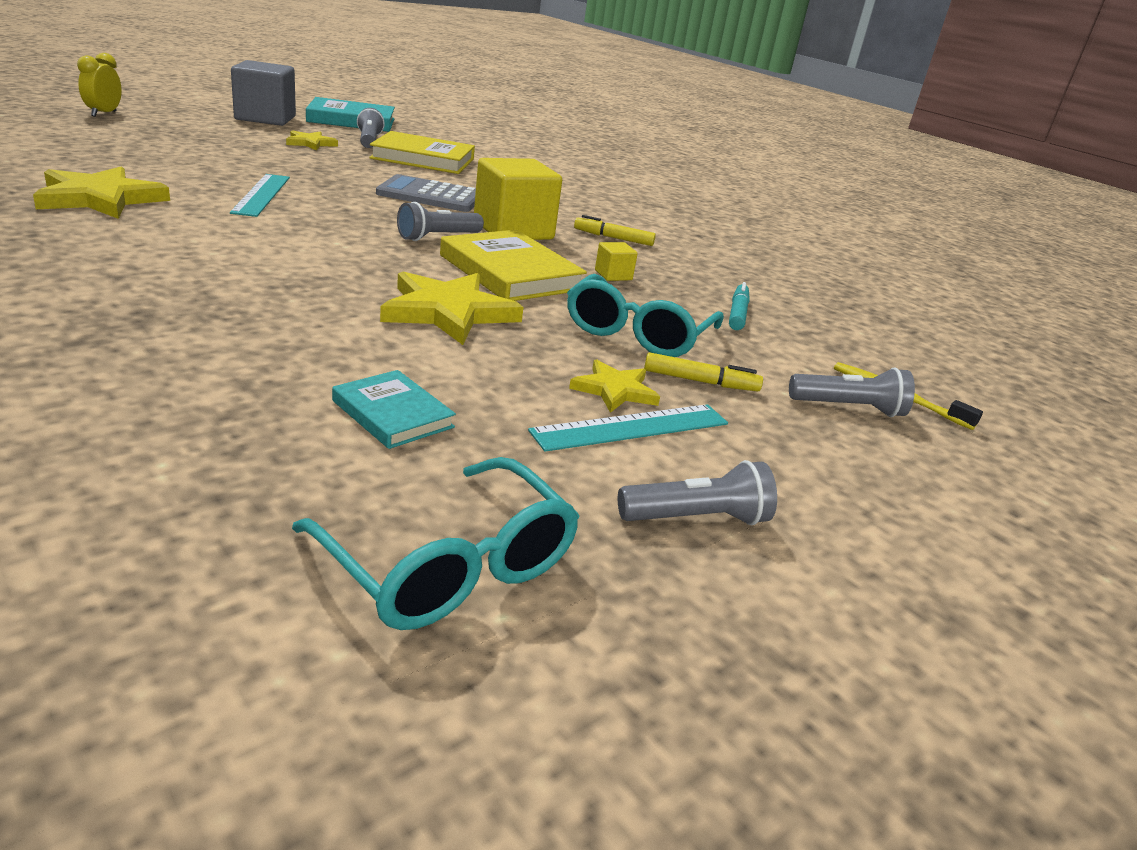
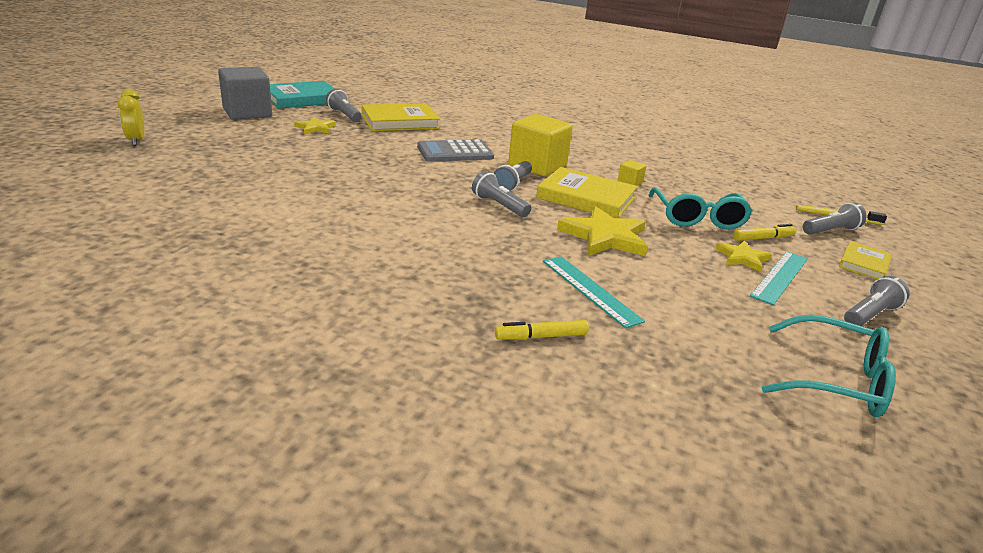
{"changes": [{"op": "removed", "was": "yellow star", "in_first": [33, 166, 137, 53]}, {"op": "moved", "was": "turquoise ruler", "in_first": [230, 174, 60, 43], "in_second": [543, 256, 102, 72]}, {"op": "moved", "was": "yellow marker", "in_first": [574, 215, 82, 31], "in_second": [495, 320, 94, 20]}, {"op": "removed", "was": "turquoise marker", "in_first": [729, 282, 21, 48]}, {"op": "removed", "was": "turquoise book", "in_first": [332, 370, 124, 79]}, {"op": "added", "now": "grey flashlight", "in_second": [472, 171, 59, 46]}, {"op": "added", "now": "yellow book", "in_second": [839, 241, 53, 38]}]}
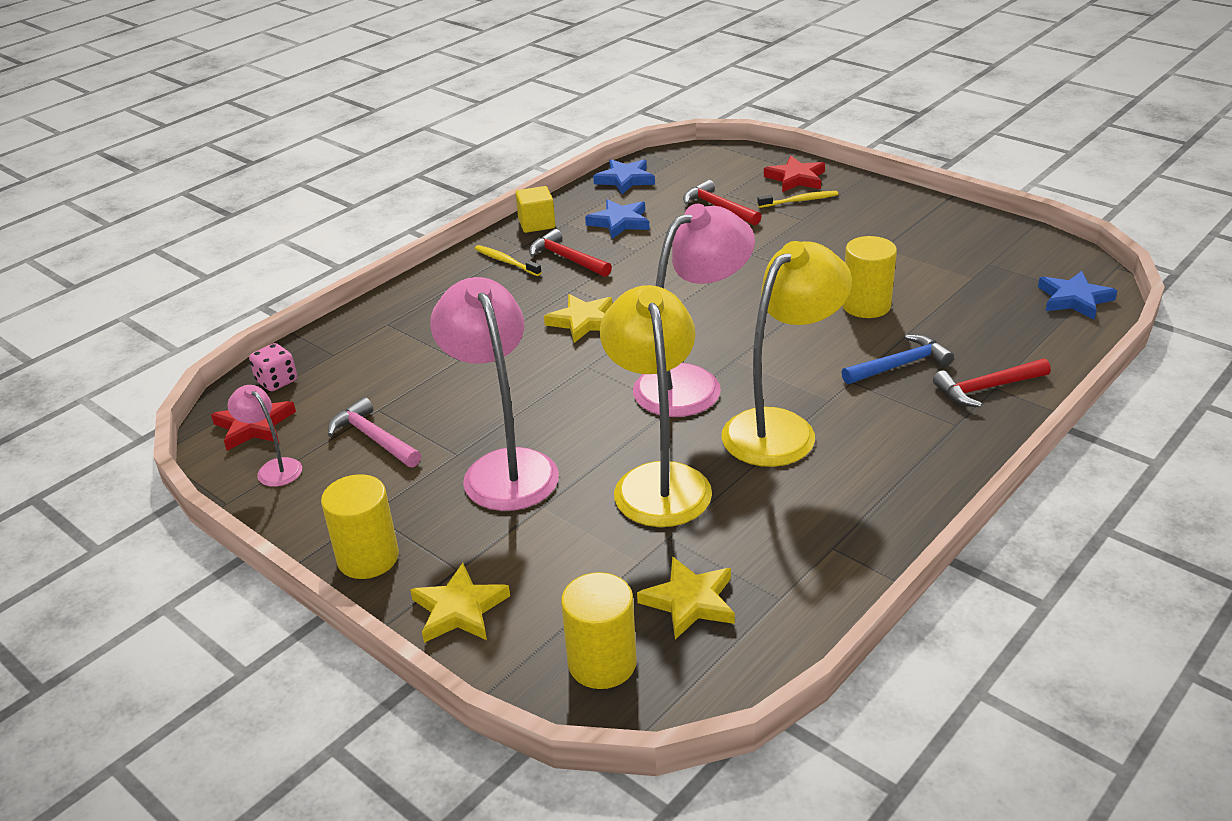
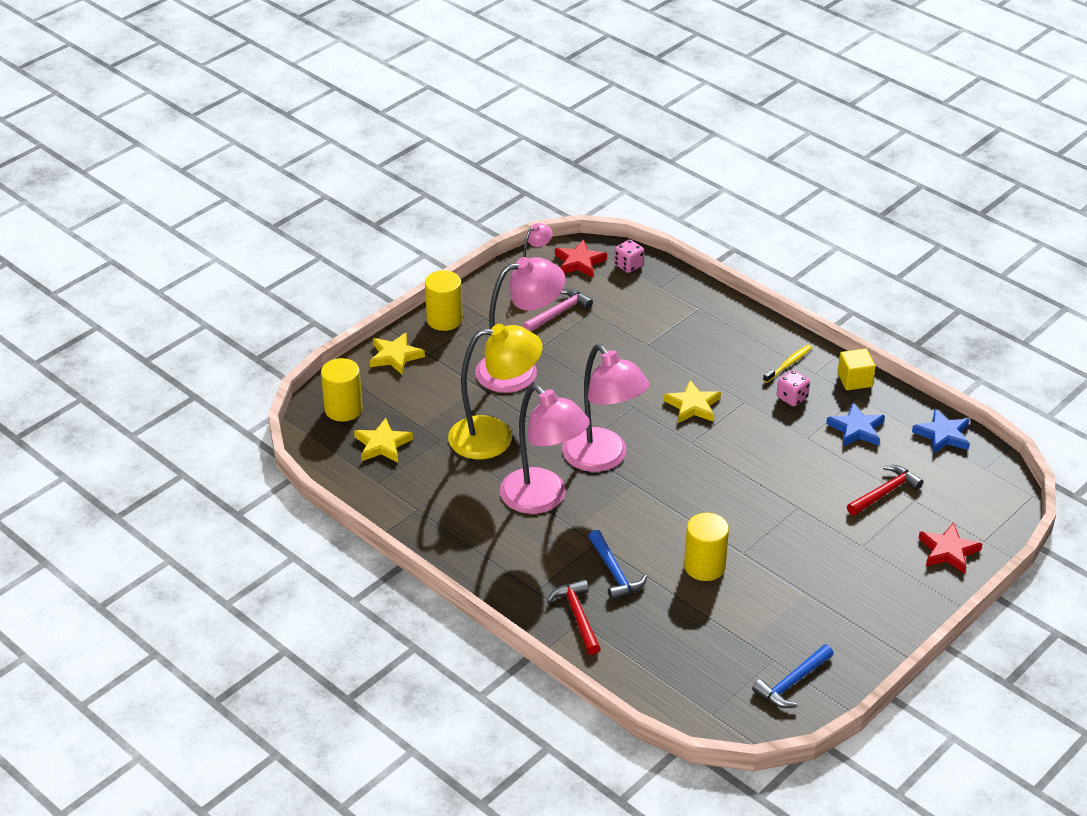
{"changes": [{"op": "removed", "was": "yellow toothbrush", "in_first": [757, 191, 81, 17]}, {"op": "replaced", "was": "red hammer", "now": "pink dice", "in_first": [529, 229, 83, 48], "in_second": [777, 370, 33, 36]}, {"op": "recoloured", "was": "yellow lamp", "now": "pink lamp", "in_first": [721, 241, 131, 226], "in_second": [500, 384, 90, 130]}, {"op": "removed", "was": "blue star", "in_first": [1038, 271, 79, 49]}, {"op": "added", "now": "blue hammer", "in_second": [752, 644, 81, 64]}]}
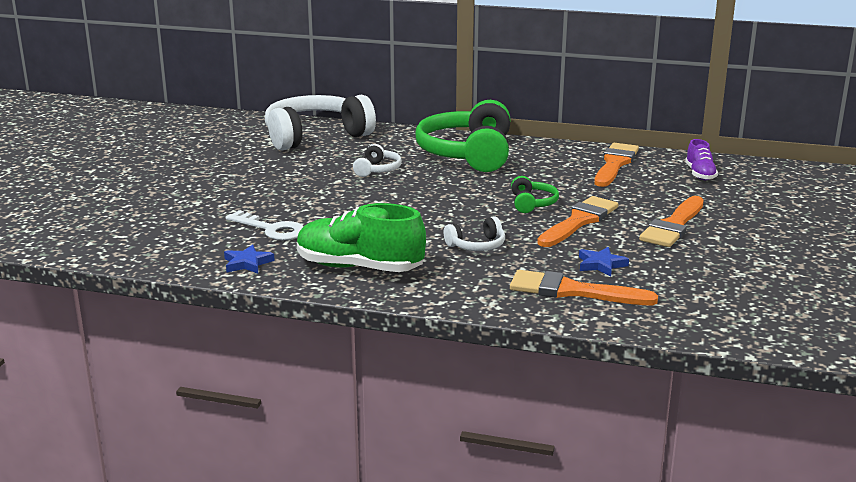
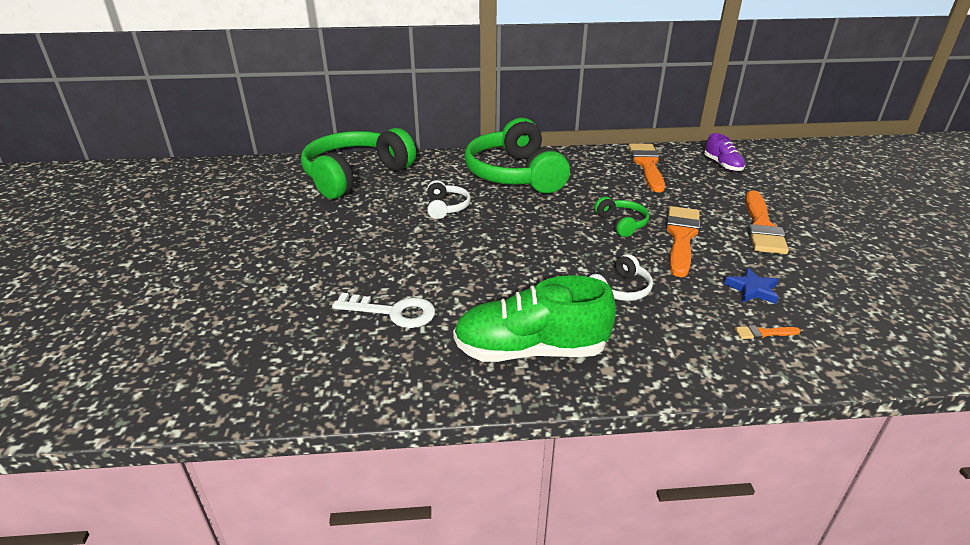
{"changes": [{"op": "recoloured", "was": "white headphones", "now": "green headphones", "in_first": [265, 95, 111, 55], "in_second": [301, 128, 115, 71]}, {"op": "removed", "was": "blue star", "in_first": [224, 244, 51, 30]}, {"op": "resized", "was": "orange brush", "in_first": [510, 270, 148, 35], "in_second": [735, 325, 66, 14], "ratio": 0.42}]}
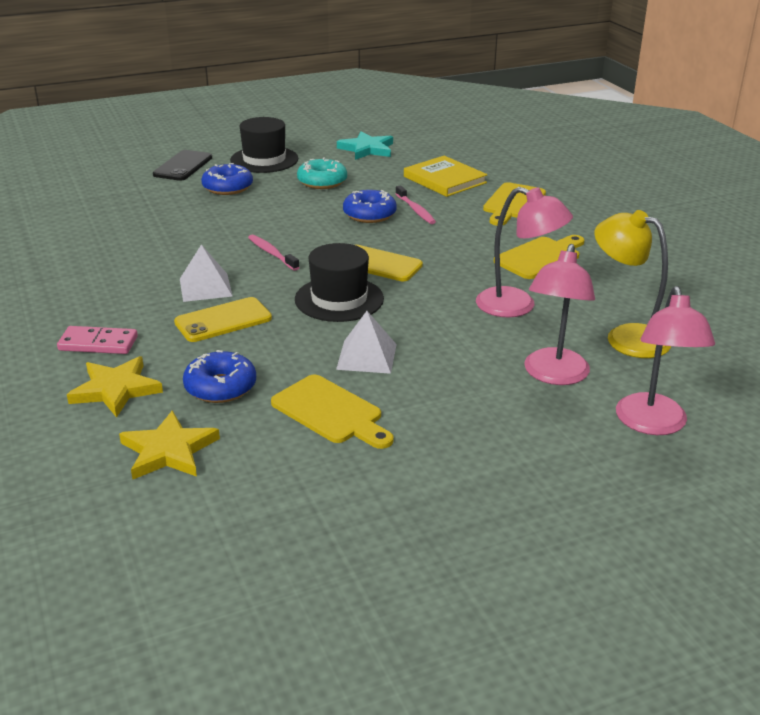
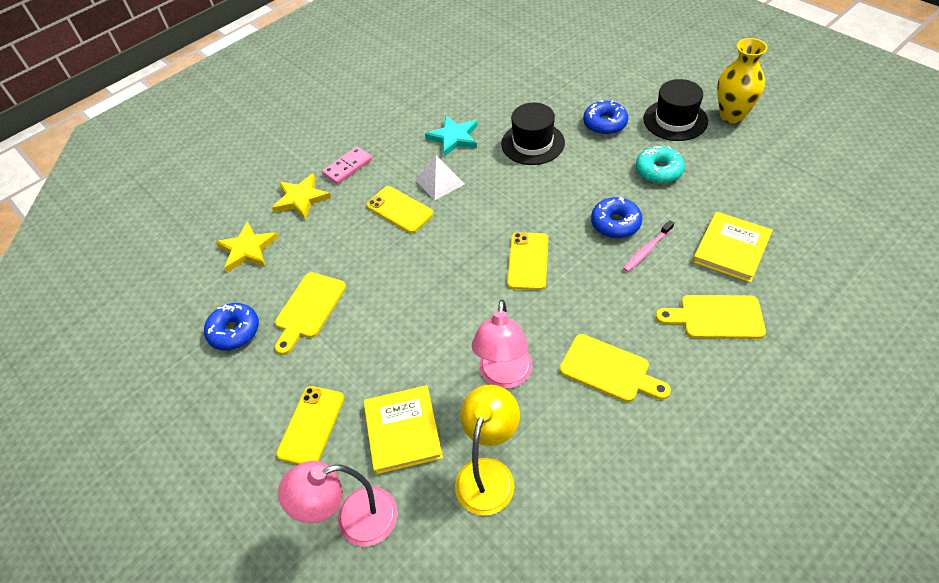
{"changes": [{"op": "moved", "was": "turquoise star", "in_first": [337, 131, 56, 29], "in_second": [425, 115, 53, 42]}, {"op": "removed", "was": "black phone", "in_first": [153, 150, 59, 31]}, {"op": "removed", "was": "pink toothbrush", "in_first": [248, 235, 51, 36]}, {"op": "moved", "was": "black hat", "in_first": [295, 243, 89, 79], "in_second": [501, 103, 64, 62]}, {"op": "replaced", "was": "pink lamp", "now": "yellow book", "in_first": [524, 244, 71, 141], "in_second": [364, 385, 79, 90]}, {"op": "removed", "was": "white pyramid", "in_first": [336, 311, 61, 63]}, {"op": "turned", "was": "pink domino", "in_first": [57, 326, 81, 28], "in_second": [322, 147, 50, 37], "clockwise": 60}, {"op": "moved", "was": "blue donut", "in_first": [183, 350, 73, 53], "in_second": [204, 303, 55, 47]}, {"op": "added", "now": "yellow vase", "in_second": [717, 38, 51, 85]}, {"op": "added", "now": "yellow phone", "in_second": [276, 386, 68, 78]}]}
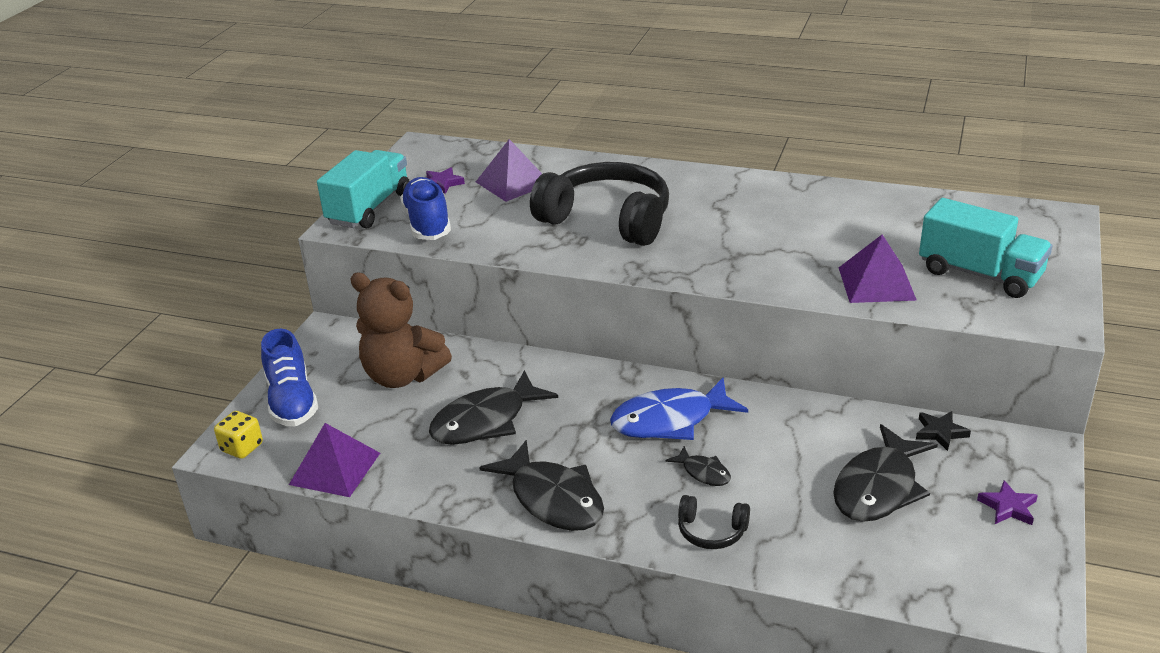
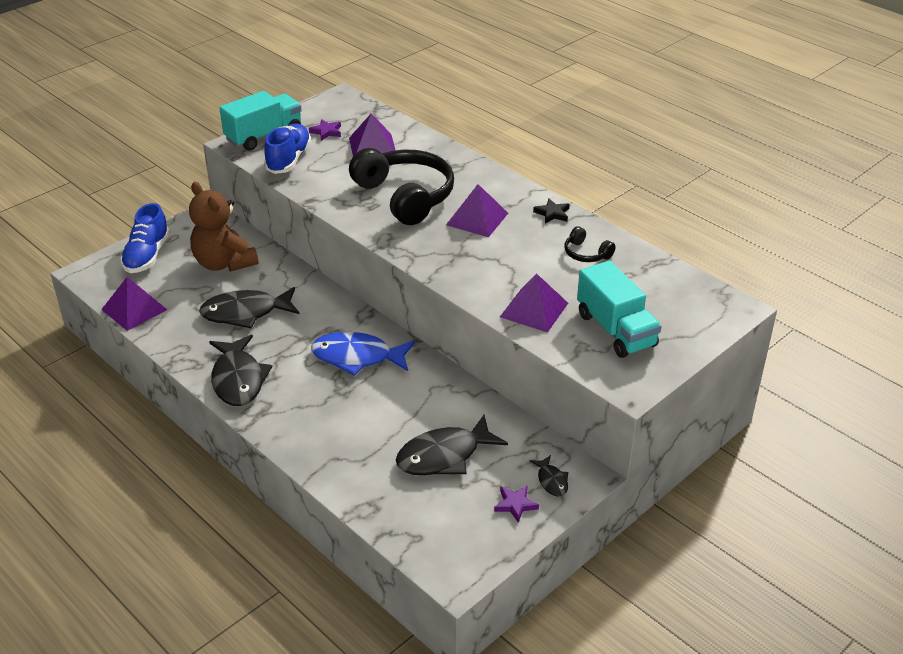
{"changes": [{"op": "removed", "was": "yellow dice", "in_first": [214, 411, 49, 48]}, {"op": "moved", "was": "black star", "in_first": [916, 411, 55, 40], "in_second": [533, 199, 37, 25]}, {"op": "moved", "was": "black fish", "in_first": [666, 446, 65, 40], "in_second": [529, 455, 39, 41]}, {"op": "moved", "was": "black headphones", "in_first": [678, 495, 72, 54], "in_second": [565, 226, 51, 36]}, {"op": "added", "now": "purple pyramid", "in_second": [446, 184, 62, 53]}]}
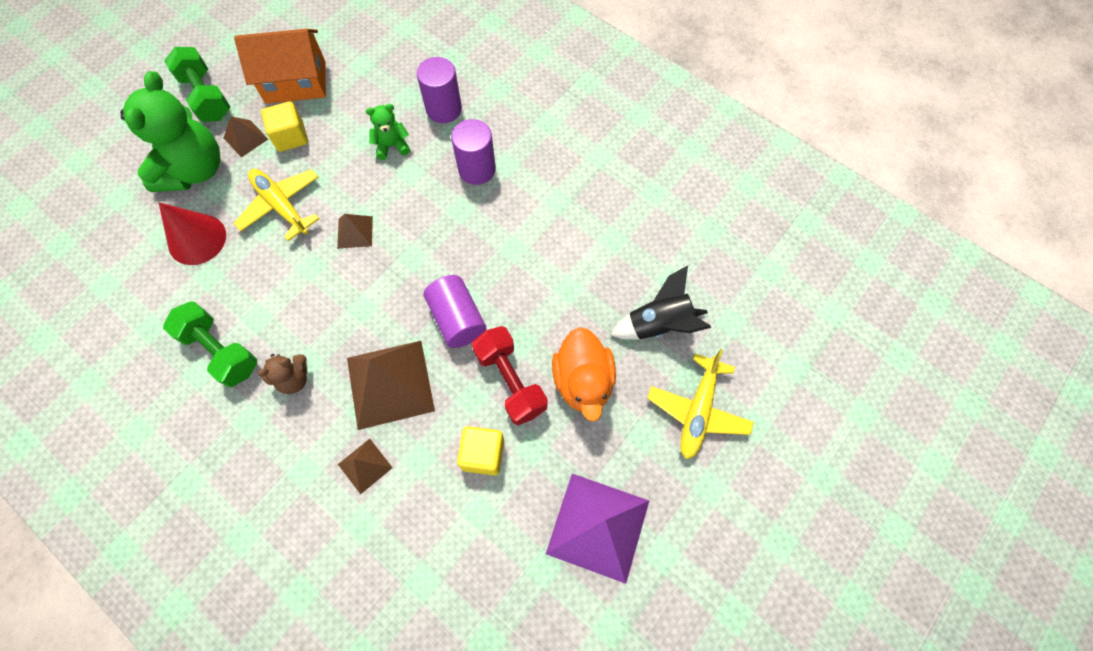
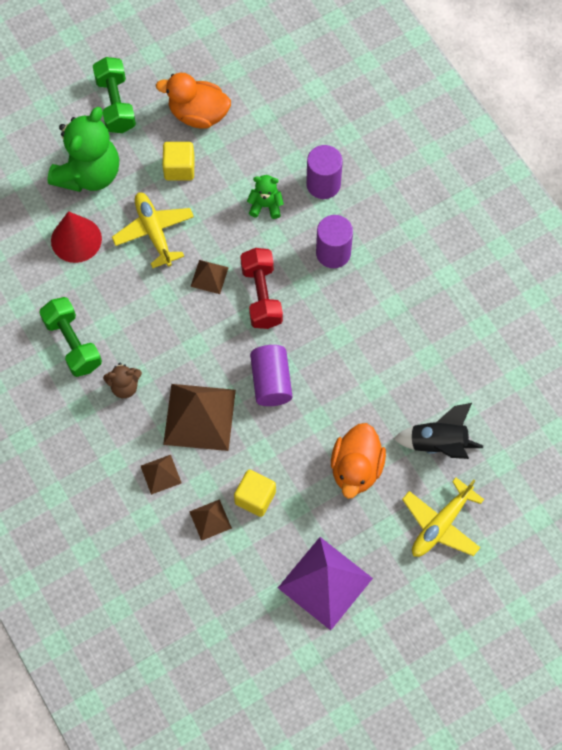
{"changes": [{"op": "replaced", "was": "orange house", "now": "orange duck", "in_first": [234, 29, 92, 75], "in_second": [156, 73, 75, 56]}, {"op": "moved", "was": "brown pyramid", "in_first": [224, 117, 44, 40], "in_second": [189, 499, 43, 42]}, {"op": "moved", "was": "red dumbbell", "in_first": [472, 326, 75, 99], "in_second": [240, 248, 43, 81]}]}
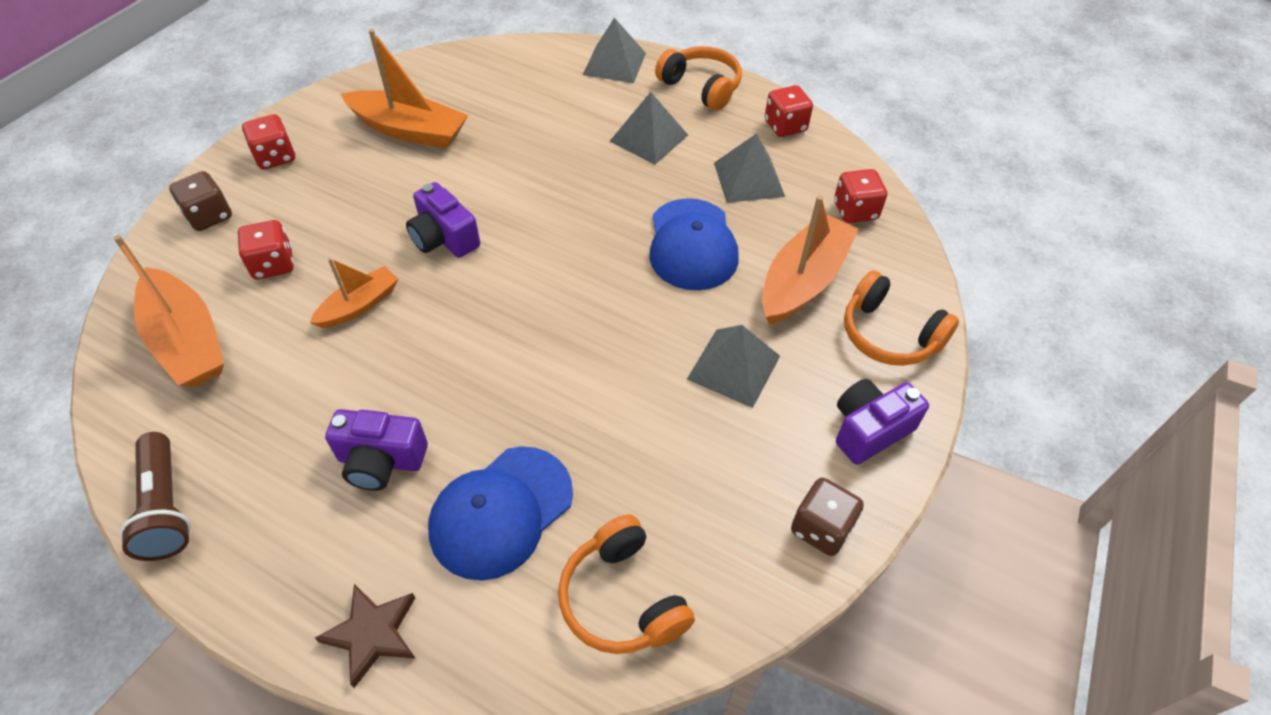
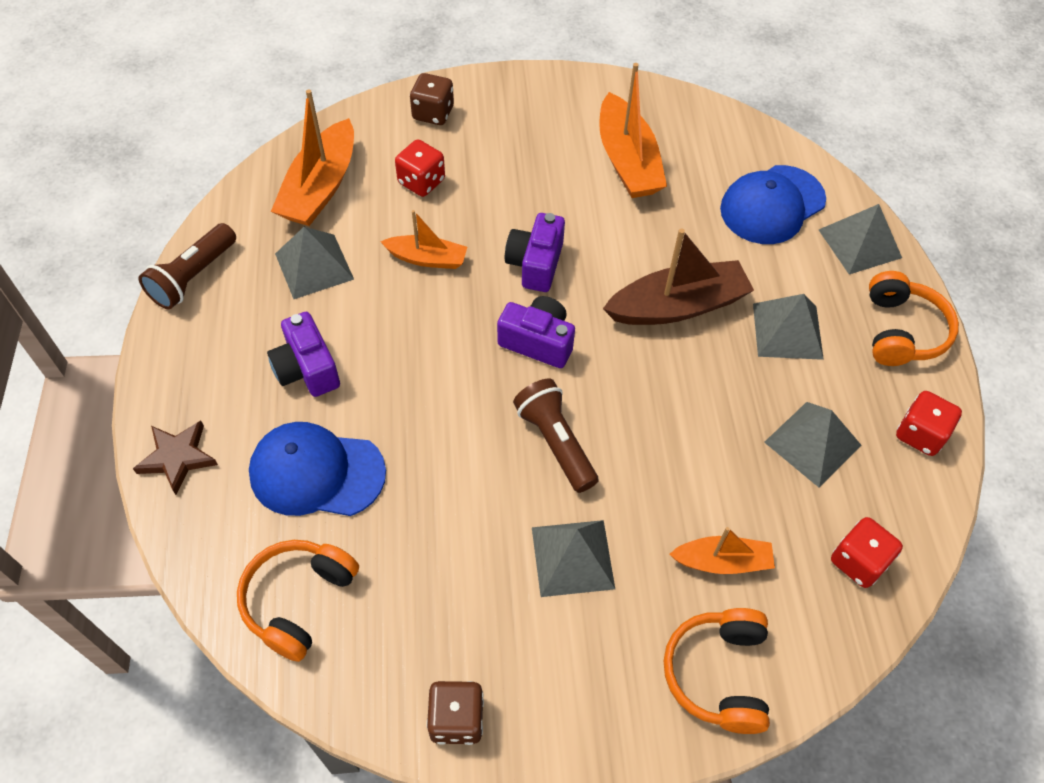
{"changes": [{"op": "removed", "was": "red dice", "in_first": [242, 114, 53, 56]}, {"op": "resized", "was": "orange boat", "in_first": [762, 195, 96, 130], "in_second": [669, 527, 106, 47], "ratio": 0.59}, {"op": "moved", "was": "blue cap", "in_first": [649, 198, 89, 92], "in_second": [720, 165, 106, 79]}, {"op": "moved", "was": "purple camera", "in_first": [836, 379, 93, 86], "in_second": [497, 296, 78, 72]}, {"op": "added", "now": "grey pyramid", "in_second": [275, 227, 79, 72]}, {"op": "added", "now": "brown boat", "in_second": [603, 228, 151, 97]}, {"op": "added", "now": "brown flashlight", "in_second": [513, 378, 85, 115]}]}
